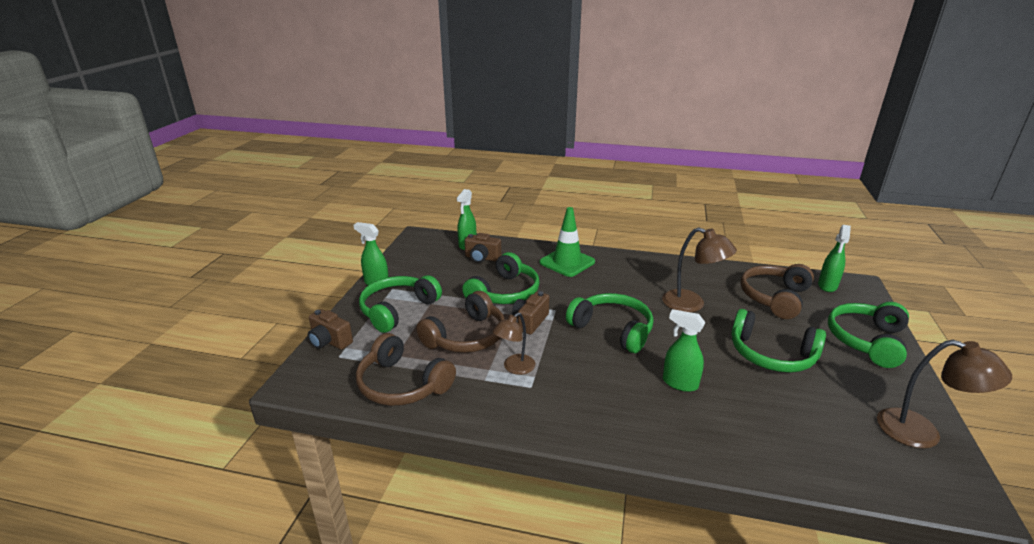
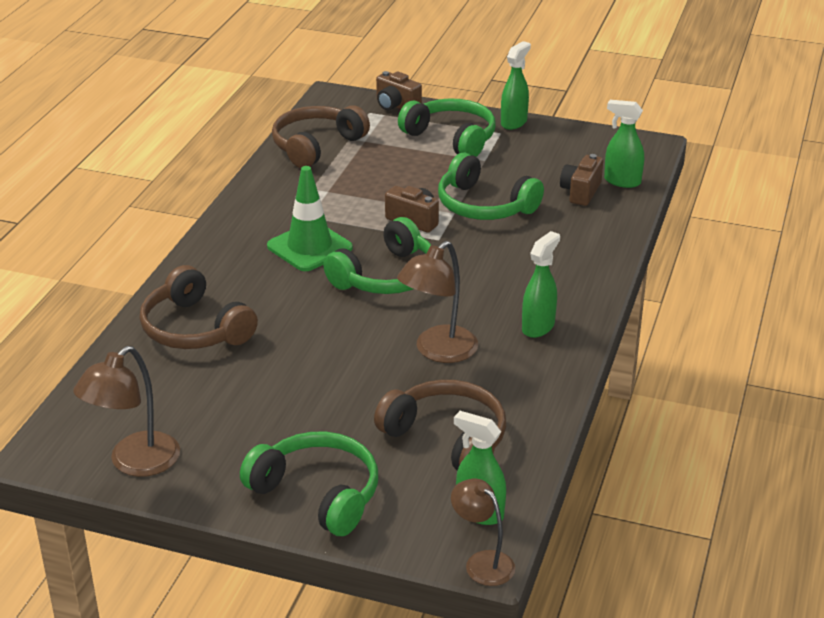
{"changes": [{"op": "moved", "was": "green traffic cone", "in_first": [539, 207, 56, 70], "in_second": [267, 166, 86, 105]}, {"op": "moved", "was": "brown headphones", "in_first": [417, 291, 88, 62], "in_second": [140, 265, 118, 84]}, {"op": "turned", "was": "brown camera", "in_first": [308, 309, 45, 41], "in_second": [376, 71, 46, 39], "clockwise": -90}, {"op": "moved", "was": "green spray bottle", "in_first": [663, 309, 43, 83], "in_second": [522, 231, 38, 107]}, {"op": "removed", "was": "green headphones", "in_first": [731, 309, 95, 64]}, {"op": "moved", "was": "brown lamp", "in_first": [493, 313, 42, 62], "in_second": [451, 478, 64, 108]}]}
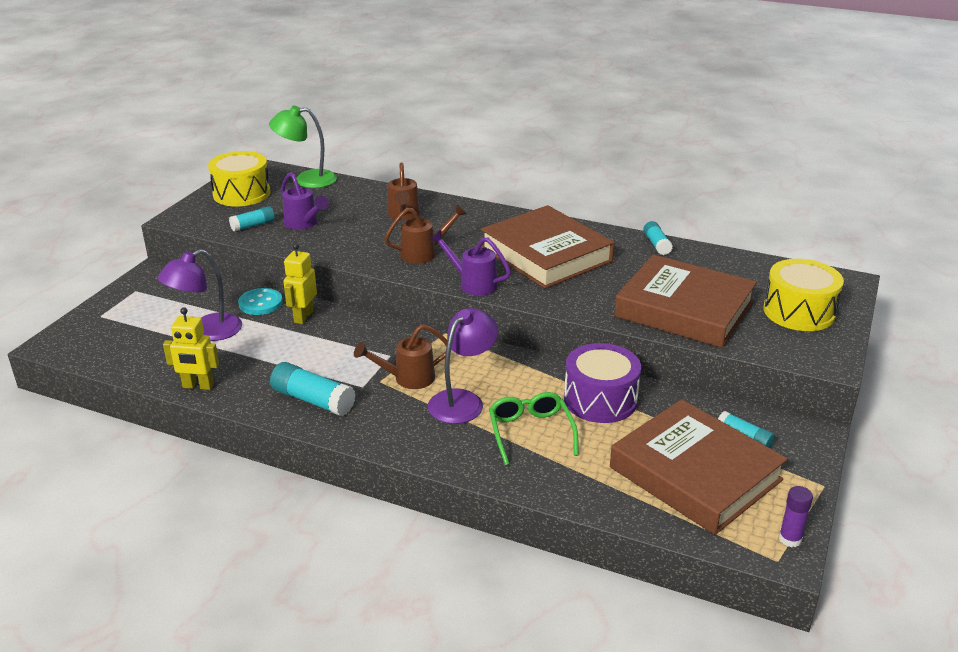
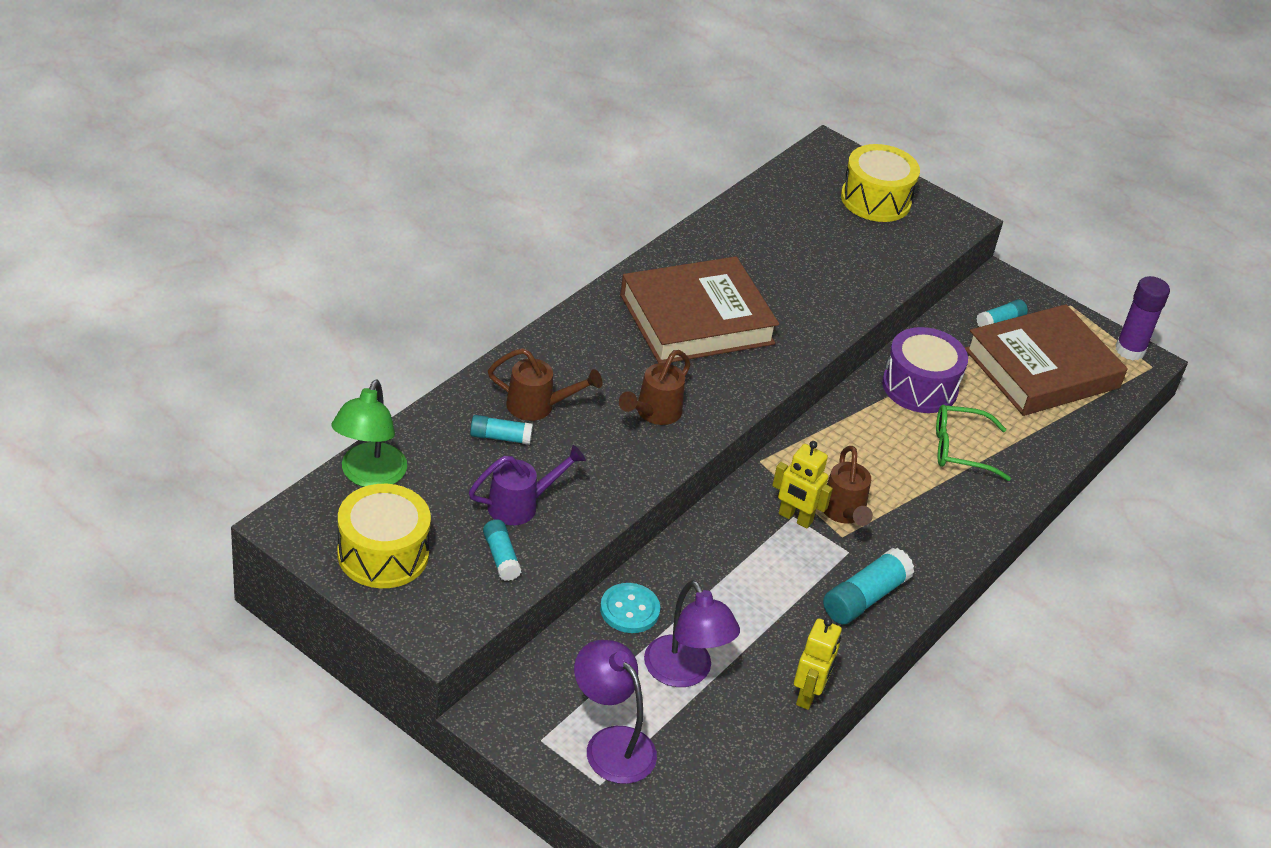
{"changes": [{"op": "turned", "was": "brown watering can", "in_first": [384, 204, 83, 60], "in_second": [619, 350, 72, 75], "clockwise": -135}, {"op": "moved", "was": "turquoise glue stick", "in_first": [643, 221, 30, 34], "in_second": [470, 415, 63, 30]}, {"op": "removed", "was": "purple watering can", "in_first": [430, 230, 81, 66]}, {"op": "moved", "was": "yellow robot", "in_first": [283, 243, 34, 81], "in_second": [772, 441, 61, 87]}, {"op": "removed", "was": "brown book", "in_first": [614, 254, 143, 94]}, {"op": "moved", "was": "purple lamp", "in_first": [428, 308, 70, 116], "in_second": [574, 640, 83, 144]}, {"op": "resized", "was": "purple glue stick", "in_first": [779, 486, 34, 61], "in_second": [1115, 276, 55, 84], "ratio": 1.62}]}
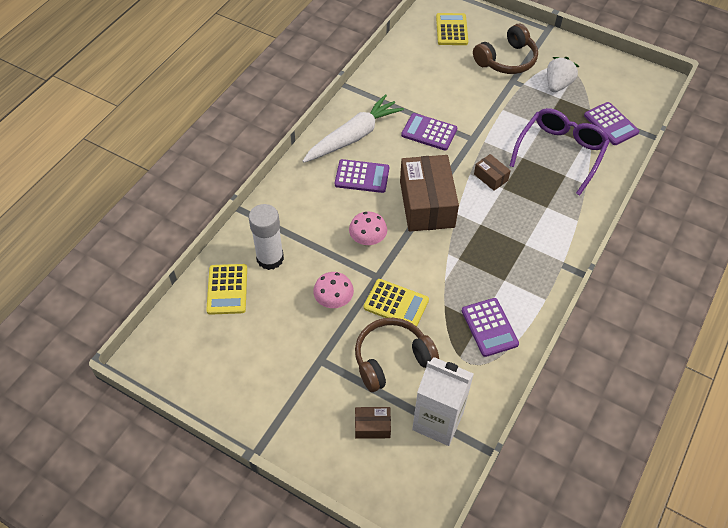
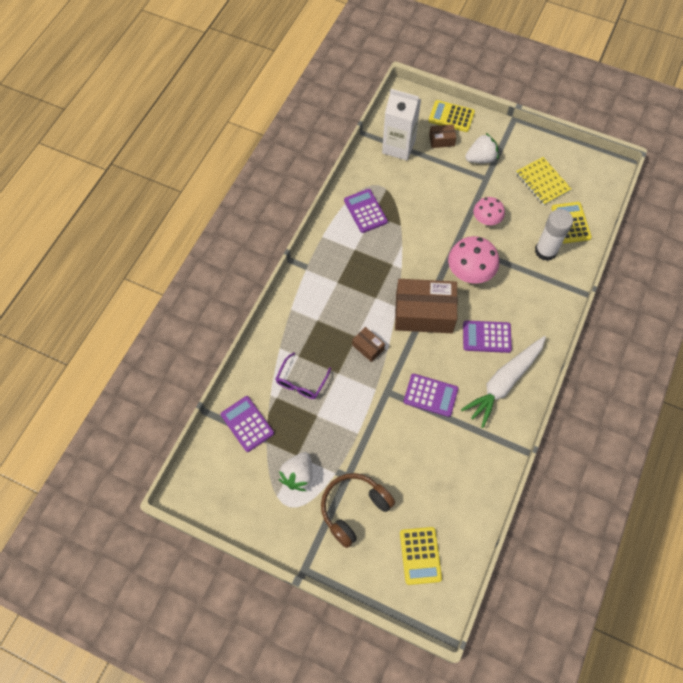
{"changes": [{"op": "resized", "was": "purple glasses", "in_first": [509, 108, 101, 88], "in_second": [276, 352, 55, 47], "ratio": 0.59}, {"op": "turned", "was": "brown box", "in_first": [400, 155, 59, 77], "in_second": [395, 279, 63, 54], "clockwise": -75}, {"op": "resized", "was": "pink mushroom", "in_first": [349, 212, 38, 35], "in_second": [448, 236, 51, 48], "ratio": 1.56}, {"op": "moved", "was": "yellow calculator", "in_first": [364, 279, 65, 48], "in_second": [429, 100, 46, 32]}, {"op": "removed", "was": "brown headphones", "in_first": [355, 318, 84, 74]}, {"op": "added", "now": "white strawberry", "in_second": [465, 133, 34, 30]}, {"op": "added", "now": "yellow notebook", "in_second": [516, 157, 55, 48]}]}
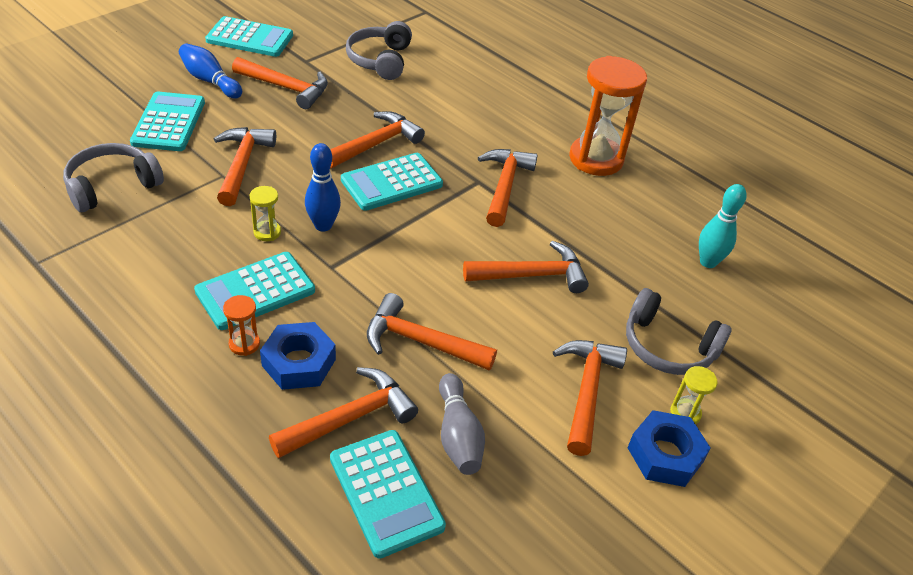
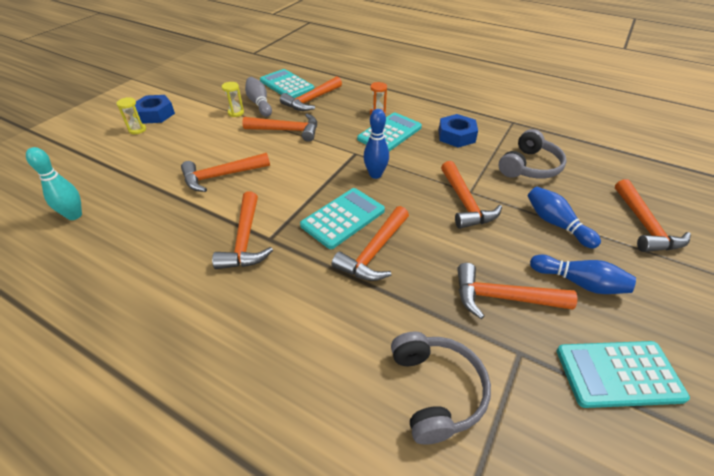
{"changes": [{"op": "removed", "was": "orange hourglass", "in_first": [569, 56, 78, 120]}, {"op": "replaced", "was": "turquoise calculator", "now": "blue bowling pin", "in_first": [130, 92, 75, 59], "in_second": [528, 187, 73, 62]}, {"op": "moved", "was": "yellow hourglass", "in_first": [250, 186, 31, 55], "in_second": [222, 82, 22, 35]}, {"op": "removed", "was": "grey headphones", "in_first": [626, 288, 106, 87]}, {"op": "moved", "was": "blue nut", "in_first": [260, 322, 76, 68], "in_second": [439, 114, 39, 34]}, {"op": "moved", "was": "orange hammer", "in_first": [553, 340, 74, 116], "in_second": [615, 179, 76, 73]}]}
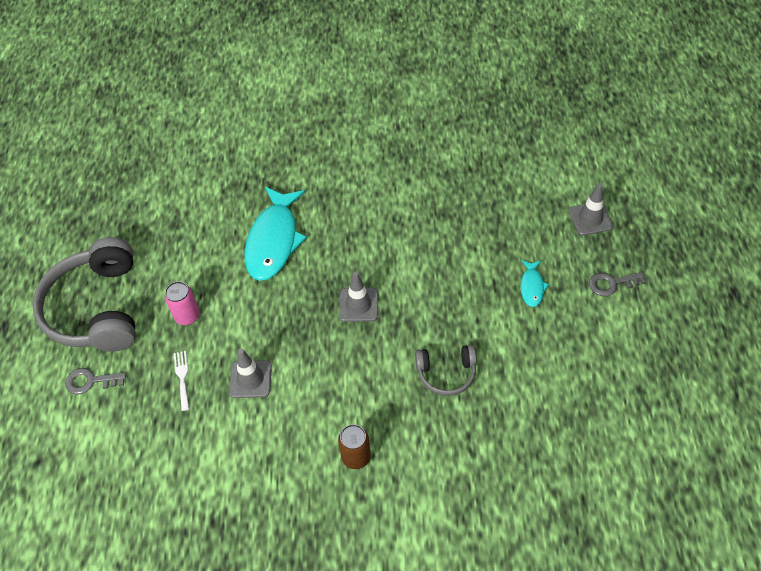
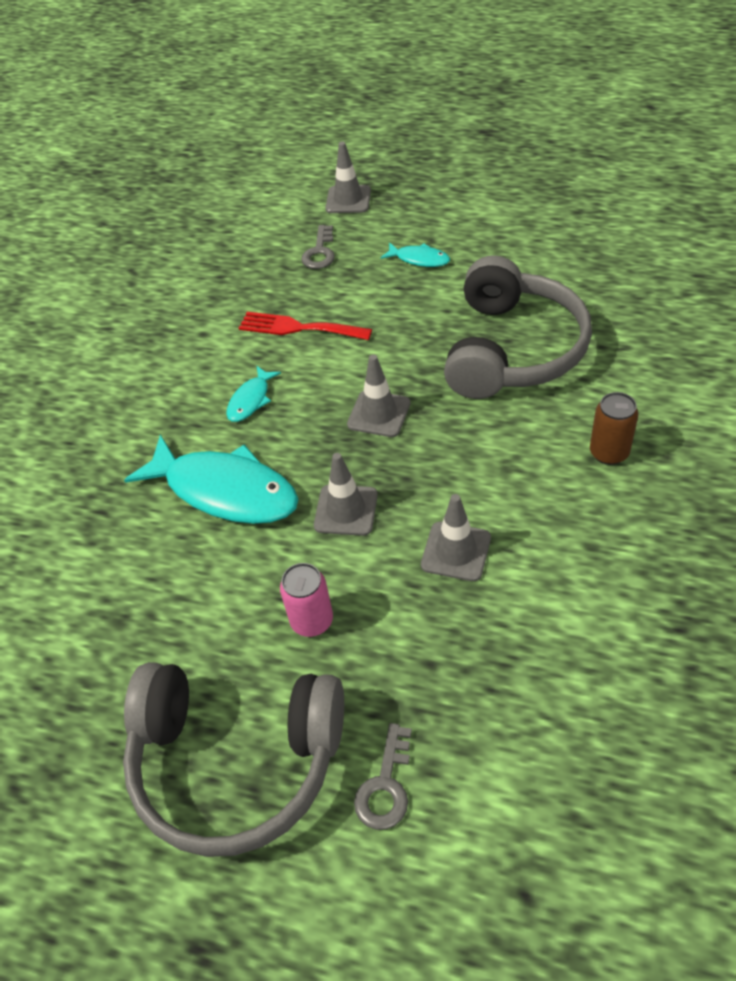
{"changes": [{"op": "moved", "was": "grey key", "in_first": [589, 272, 57, 24], "in_second": [301, 225, 34, 44]}, {"op": "resized", "was": "grey headphones", "in_first": [415, 345, 62, 51], "in_second": [444, 255, 148, 144], "ratio": 2.01}, {"op": "removed", "was": "white fork", "in_first": [174, 351, 15, 60]}, {"op": "added", "now": "red fork", "in_second": [239, 312, 133, 28]}, {"op": "added", "now": "turquoise fish", "in_second": [226, 366, 55, 56]}, {"op": "added", "now": "grey traffic cone", "in_second": [314, 453, 64, 83]}]}
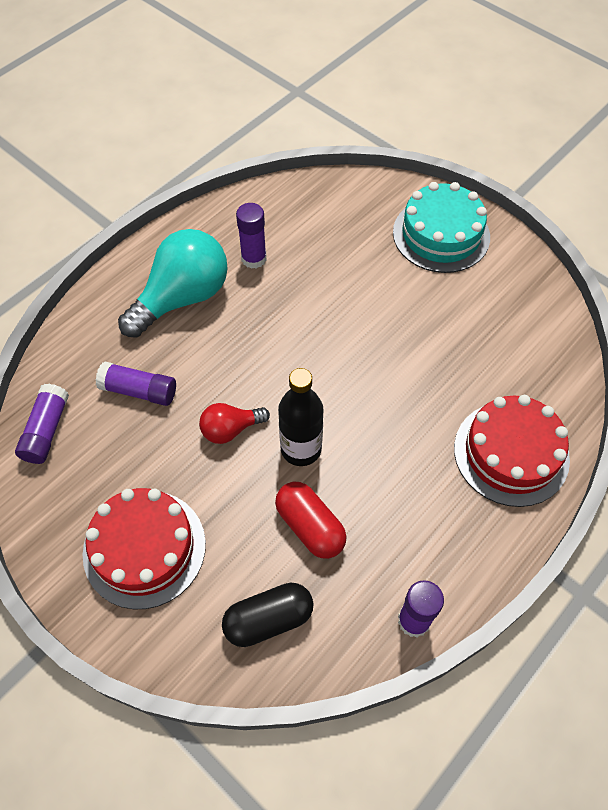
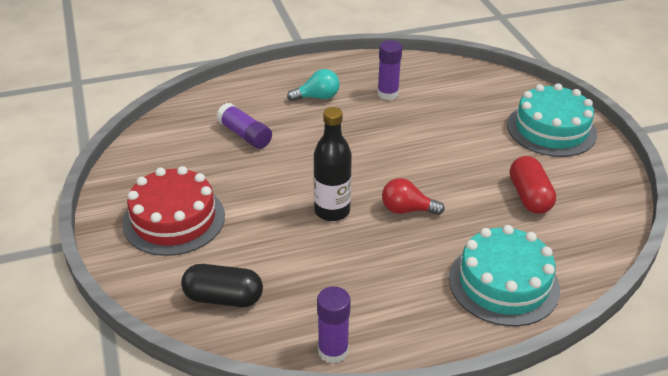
{"changes": [{"op": "resized", "was": "turquoise light bulb", "in_first": [118, 229, 110, 109], "in_second": [287, 69, 53, 32], "ratio": 0.51}, {"op": "removed", "was": "purple glue stick", "in_first": [15, 384, 54, 80]}, {"op": "recoloured", "was": "red cake", "now": "turquoise cake", "in_first": [454, 395, 116, 112], "in_second": [449, 225, 111, 101]}, {"op": "moved", "was": "red light bulb", "in_first": [199, 403, 71, 41], "in_second": [382, 178, 63, 37]}, {"op": "moved", "was": "red capsule", "in_first": [275, 482, 72, 77], "in_second": [510, 156, 46, 58]}]}
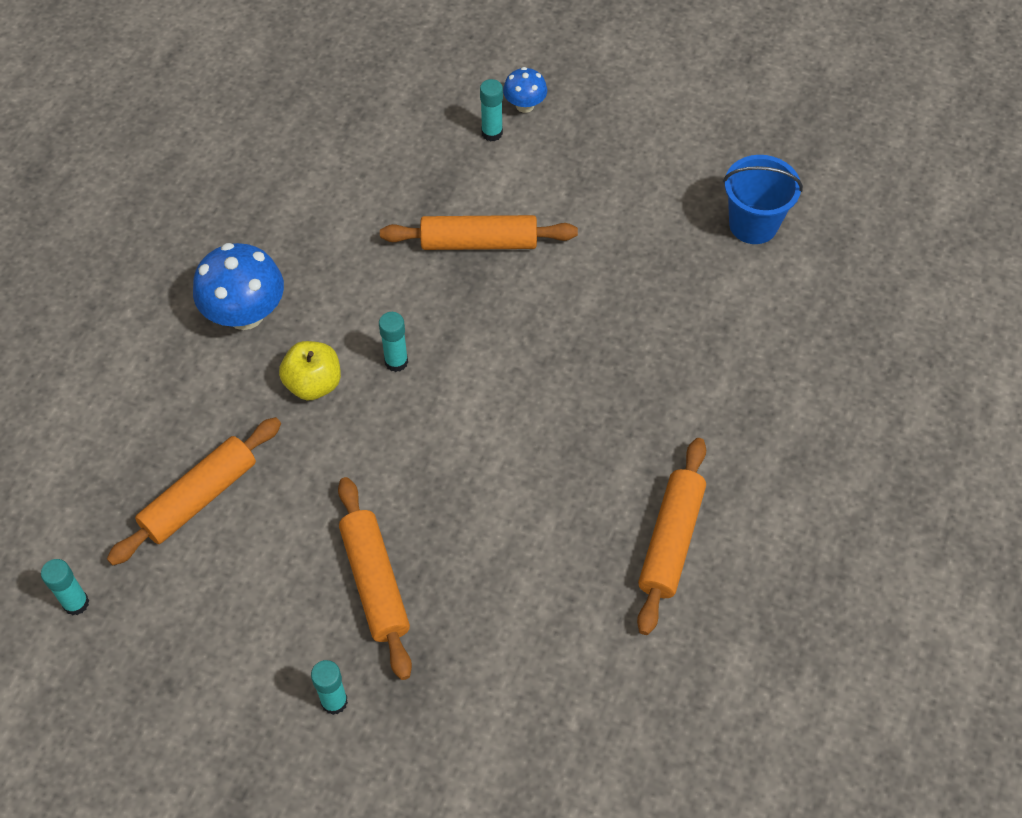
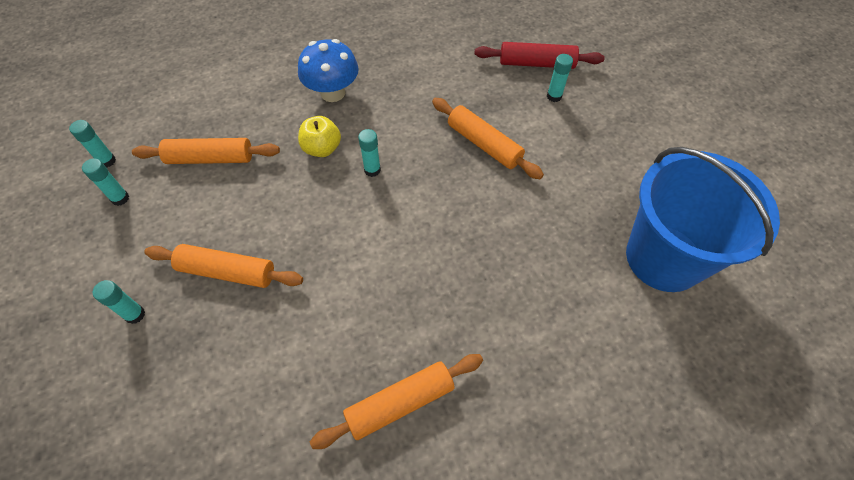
{"changes": [{"op": "removed", "was": "blue mushroom", "in_first": [503, 67, 44, 46]}, {"op": "resized", "was": "blue bucket", "in_first": [723, 155, 80, 89], "in_second": [626, 147, 154, 145], "ratio": 1.87}, {"op": "turned", "was": "orange rolling pin", "in_first": [338, 477, 74, 203], "in_second": [145, 244, 158, 44], "clockwise": 75}, {"op": "added", "now": "red rolling pin", "in_second": [474, 42, 131, 27]}, {"op": "added", "now": "turquoise glue stick", "in_second": [82, 158, 47, 48]}]}
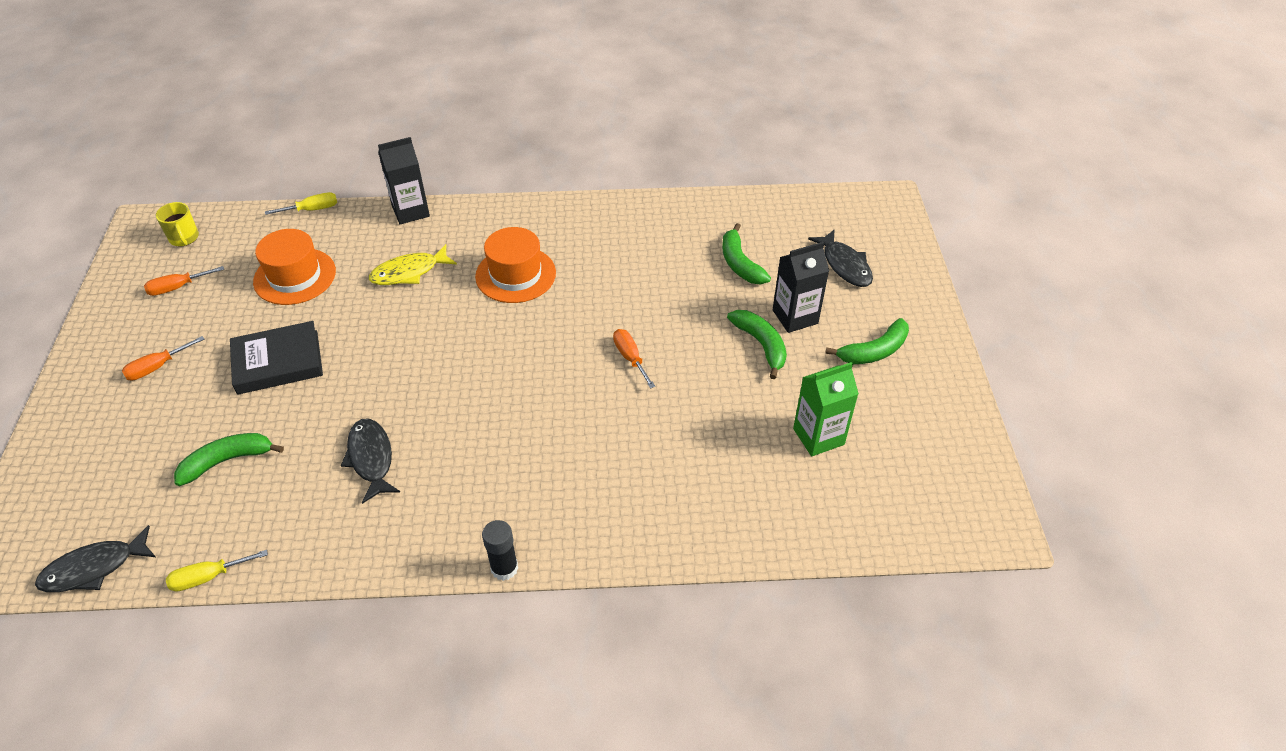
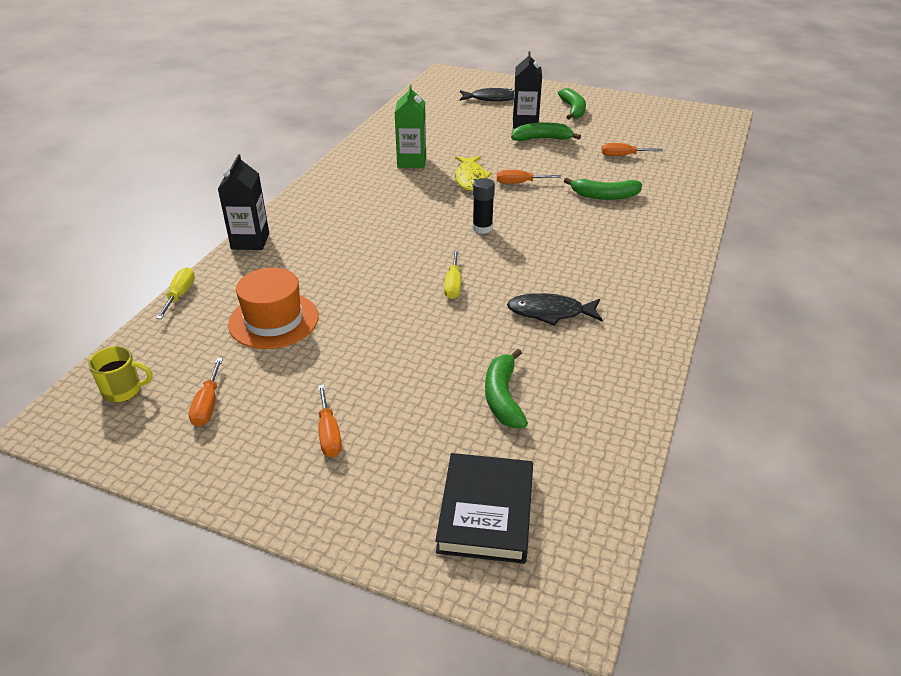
{"changes": [{"op": "moved", "was": "green banana", "in_first": [722, 223, 49, 61], "in_second": [564, 178, 78, 22]}, {"op": "removed", "was": "orange hat", "in_first": [475, 227, 81, 76]}, {"op": "moved", "was": "yellow fish", "in_first": [369, 244, 88, 41], "in_second": [455, 156, 37, 35]}, {"op": "moved", "was": "black book", "in_first": [230, 321, 93, 74], "in_second": [435, 453, 98, 111]}, {"op": "moved", "was": "green carton", "in_first": [793, 362, 66, 94], "in_second": [395, 84, 31, 84]}, {"op": "moved", "was": "black glue stick", "in_first": [482, 520, 36, 61], "in_second": [473, 178, 22, 56]}, {"op": "removed", "was": "black fish", "in_first": [35, 525, 121, 67]}, {"op": "moved", "was": "yellow screwdriver", "in_first": [166, 550, 102, 42], "in_second": [444, 251, 17, 48]}, {"op": "added", "now": "orange screwdriver", "in_second": [602, 143, 61, 13]}]}
